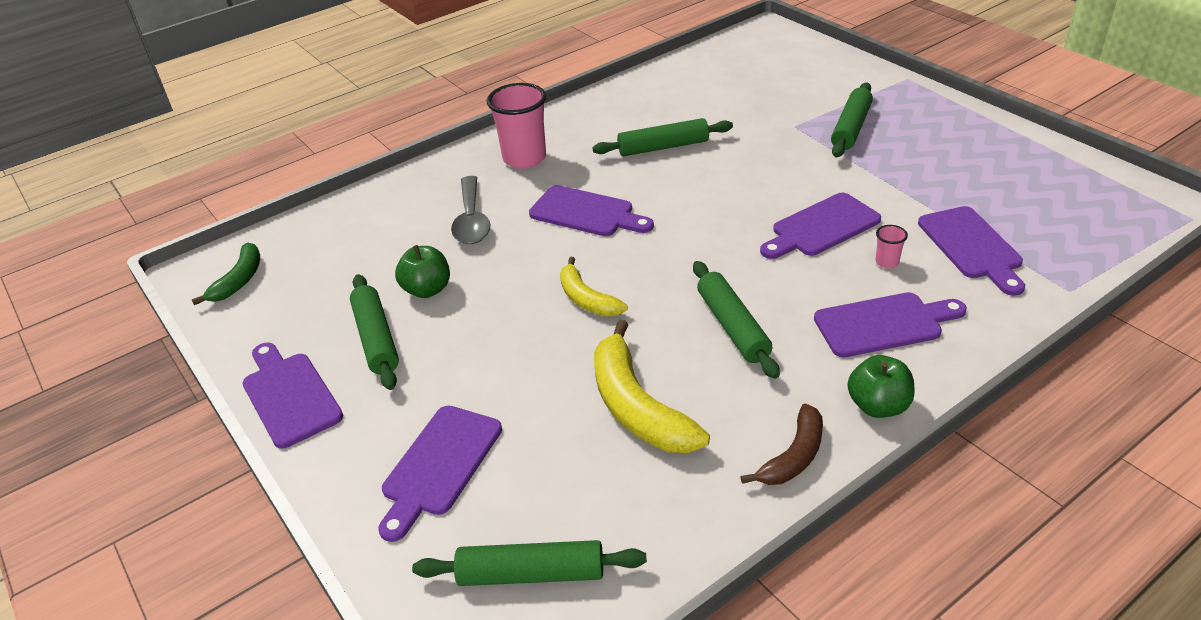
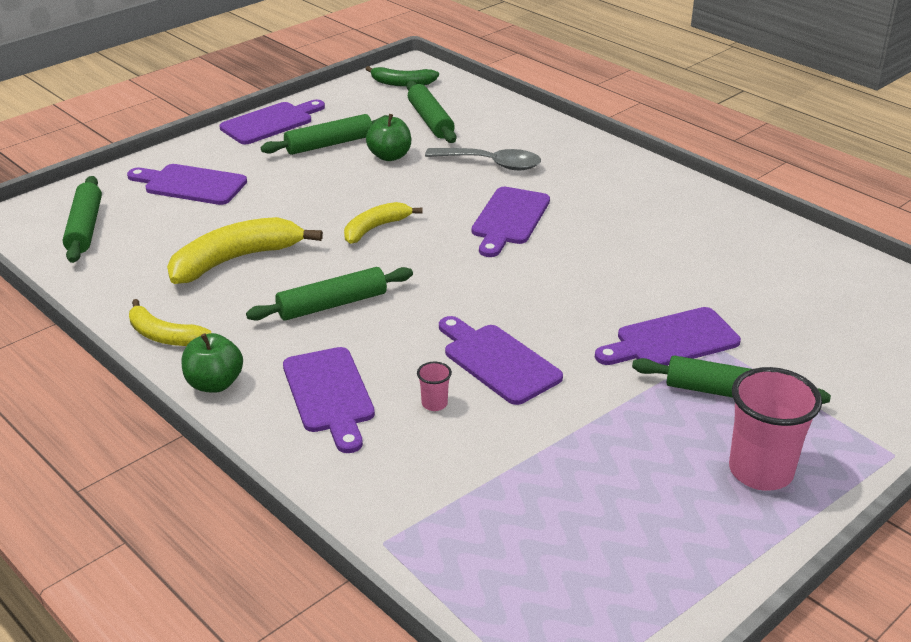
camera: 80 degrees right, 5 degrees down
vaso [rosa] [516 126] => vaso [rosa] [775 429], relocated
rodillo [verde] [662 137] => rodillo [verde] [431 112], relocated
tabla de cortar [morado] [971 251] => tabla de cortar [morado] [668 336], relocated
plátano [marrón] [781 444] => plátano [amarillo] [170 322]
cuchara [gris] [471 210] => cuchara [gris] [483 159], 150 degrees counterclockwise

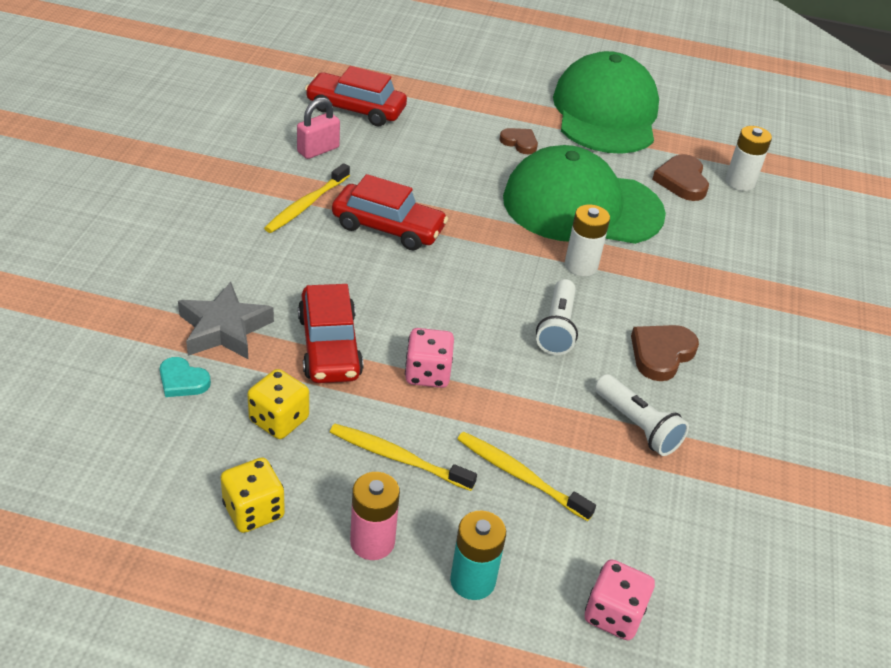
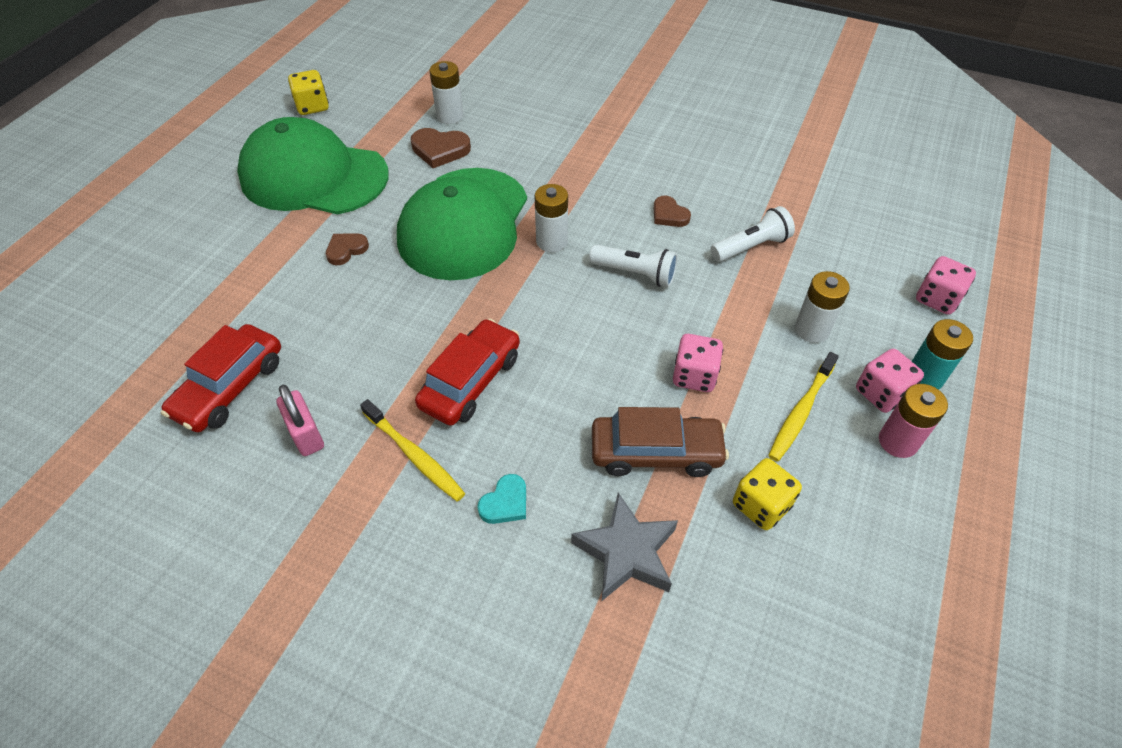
camera: 75 degrees left, 10 degrees up
nothing => dado [rosa] [890 381]
corazón [turquesa] [185 377] => corazón [turquesa] [501 499], relocated
dado [amarillo] [253 495] => dado [amarillo] [308 92], relocated
cepillo de dientes [amarillo] [526 476] => pila [blanco] [822 307]
coche [rojo] [330 333] => coche [marrón] [660 442]
corazón [marrón] [665 353] => corazón [marrón] [672 211], x0.66

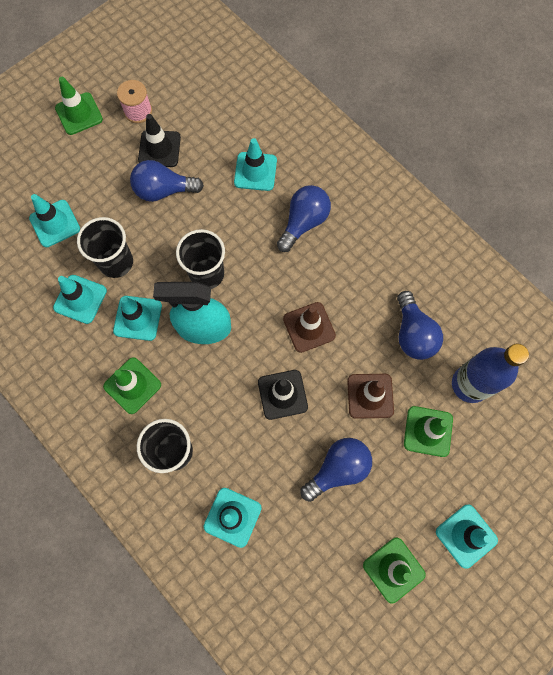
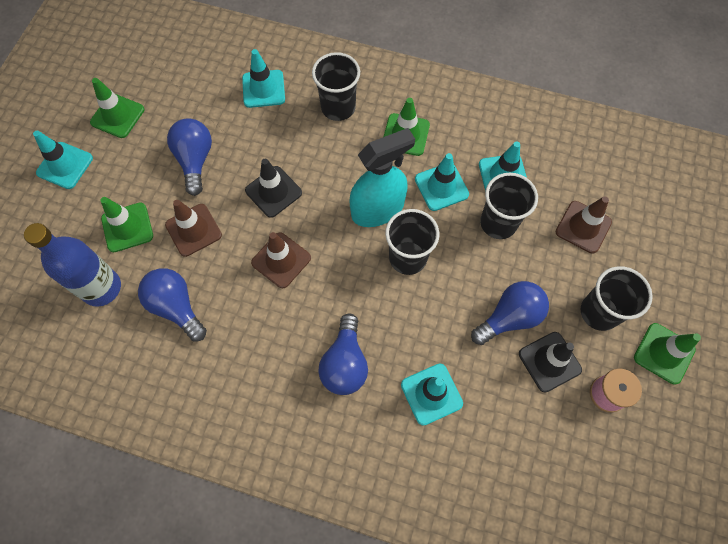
camera: 150 degrees right, 5 degrees down
nothing => vaso [negro] [617 298]
cono de tráfico [turquesa] [54 220] => cono de tráfico [marrón] [583 225]
bombilla [azul] [336 470] => bombilla [azul] [189 157], 150 degrees clockwise

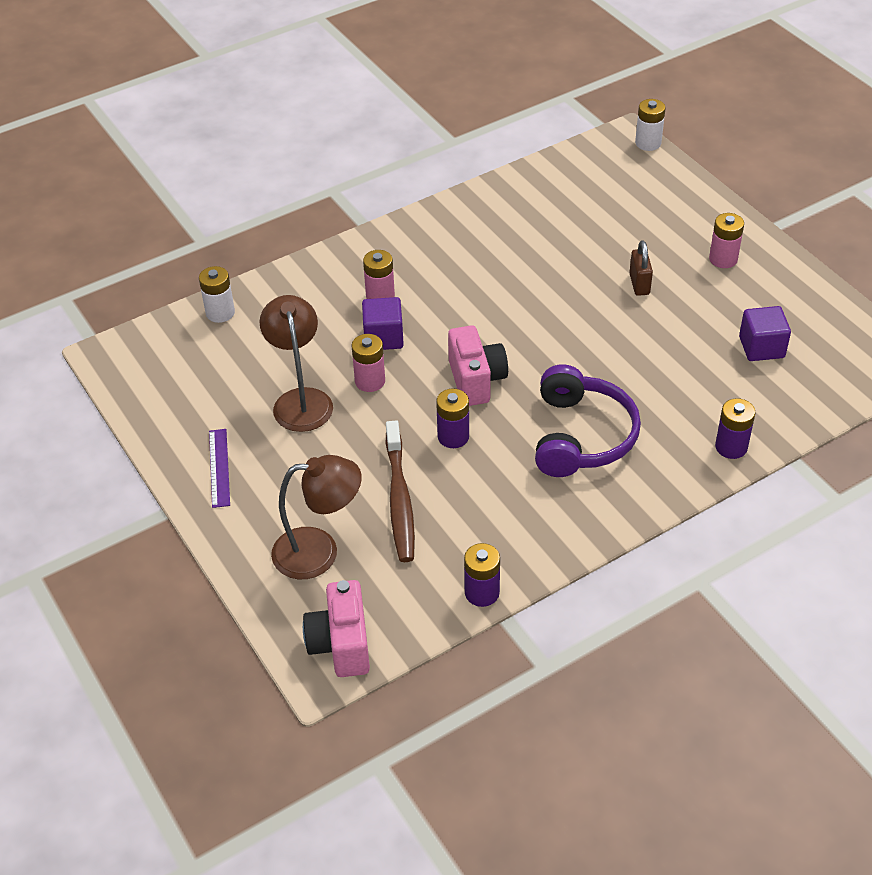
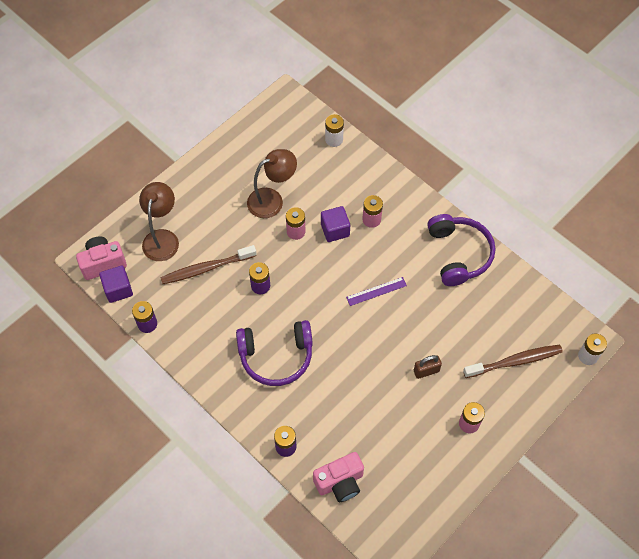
camera: 75 degrees right, 15 degrees up
nothing => auriculares [morado] [461 250]
nothing => cepillo de dientes [marrón] [513 361]
regla [morado] [219 468] => regla [morado] [376 291], relocated
cámara [rosa] [478 365] => cámara [rosa] [338 477], relocated
cubo [morado] [765 333] => cubo [morado] [116 284], relocated
lámpara [marrón] [316 517] => lámpara [marrón] [159 221], 150 degrees counterclockwise

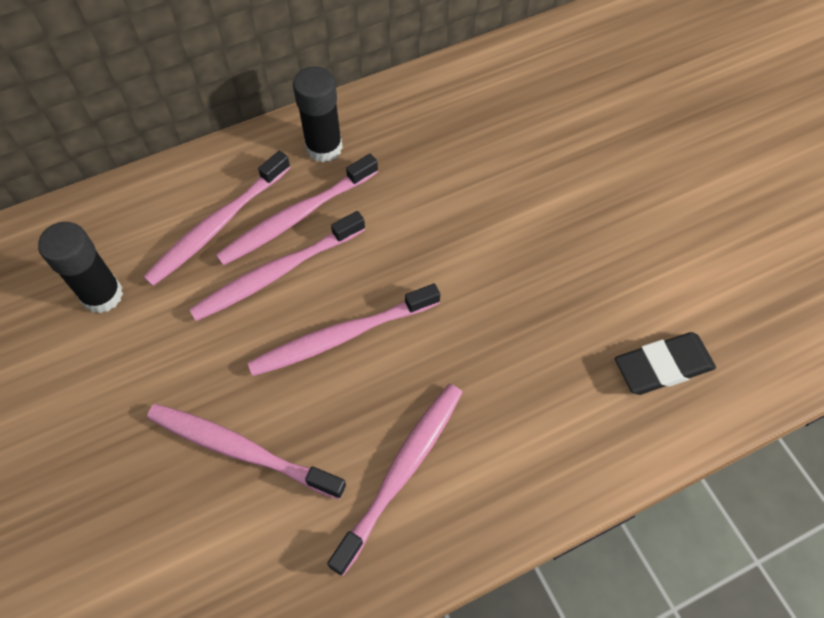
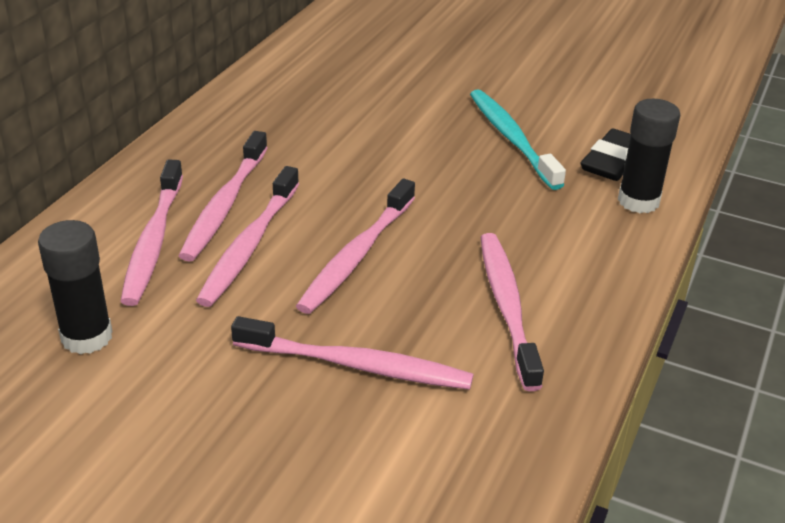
camera: 40 degrees left, 25 degrees down
nothing => cepillo de dientes [turquesa] [518 139]
barra de pegamento [negro] [318 114] => barra de pegamento [negro] [649 156], relocated
cepillo de dientes [rosa] [246 452] => cepillo de dientes [rosa] [352 353], 150 degrees counterclockwise

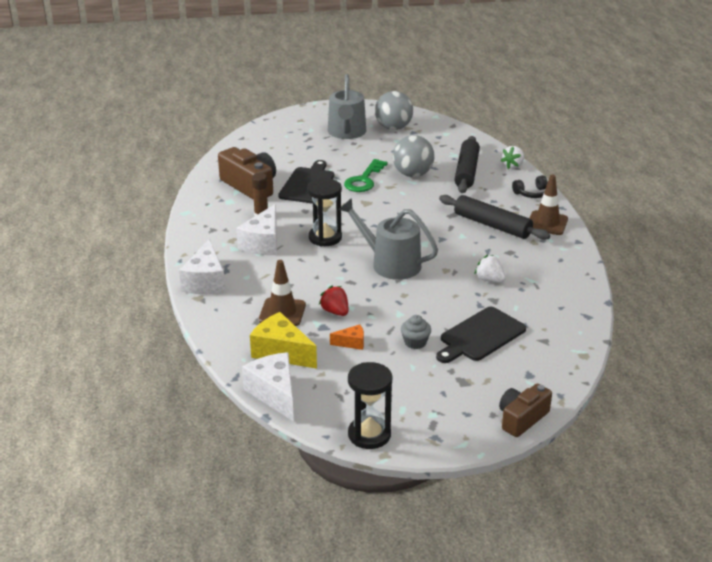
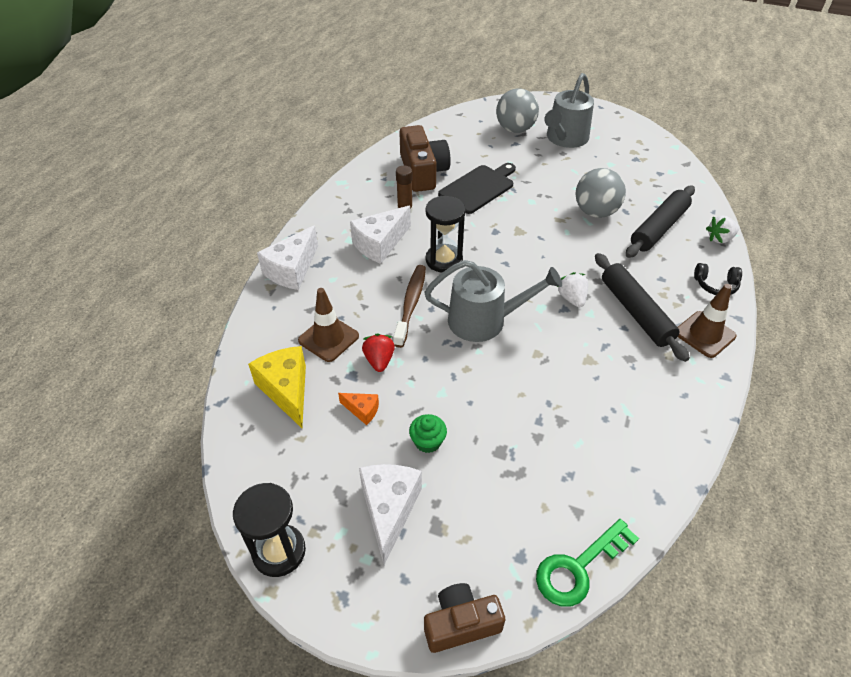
camera: 30 degrees right, 15 degrees up
tabla de cortar [negro] [481 335] => nothing
nothing => cepillo de dientes [marrón] [409 306]
queso [blanco] [268 387] => queso [blanco] [390 514], relocated
llave [verde] [366 175] => llave [verde] [587 563], relocated
pelota [gris] [394 110] => pelota [gris] [517 110], relocated
fresa [blanco] [490 269] => fresa [blanco] [572 289], relocated
magdalena [gris] [416 332] => magdalena [verde] [428 433]
regadera [gris] [388 239] => regadera [gris] [493 301], 120 degrees clockwise

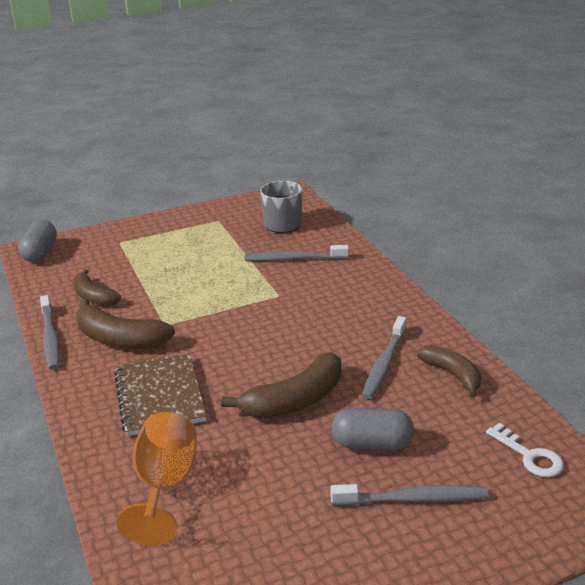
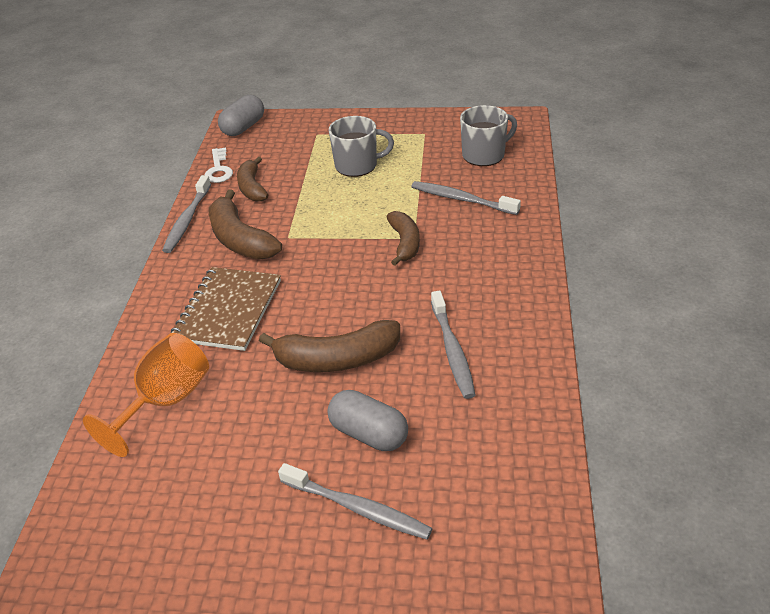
camera: 30 degrees right, 10 degrees up
nothing => taza [gris] [361 146]
plátano [marrón] [449 371] => plátano [marrón] [403 238], relocated
llave [blanco] [525 450] => llave [blanco] [219 165], relocated
cepillo de dientes [gris] [384 358] => cepillo de dientes [gris] [453 345], 60 degrees counterclockwise

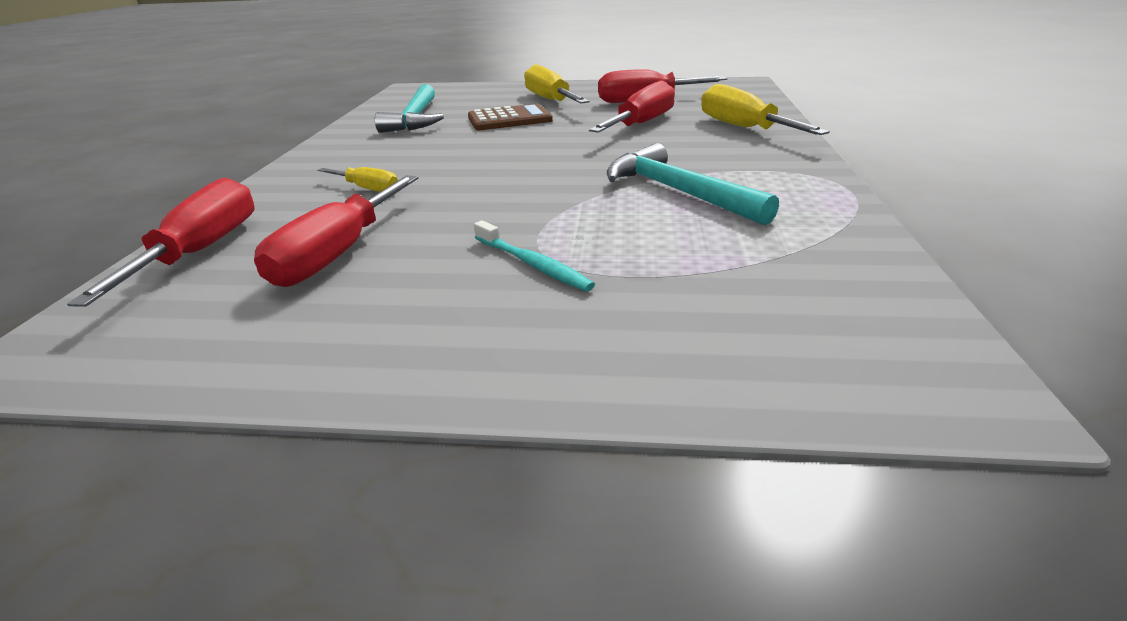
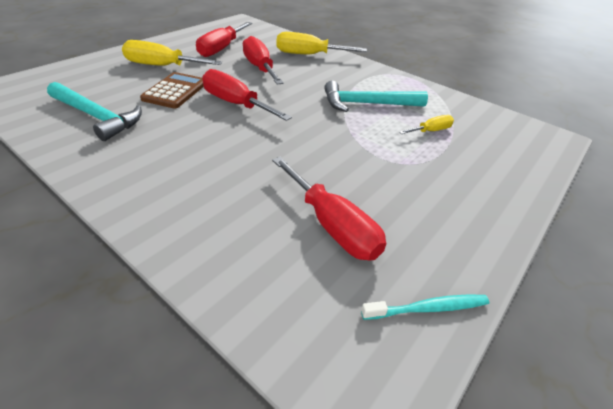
camera: 60 degrees left, 10 degrees up
destornillador [rojo] [161 242] => destornillador [rojo] [247 95], relocated
destornillador [amarillo] [357 179] => destornillador [amarillo] [426 124], relocated
cepillo de dientes [turquesa] [534 255] => cepillo de dientes [turquesa] [425 307], relocated

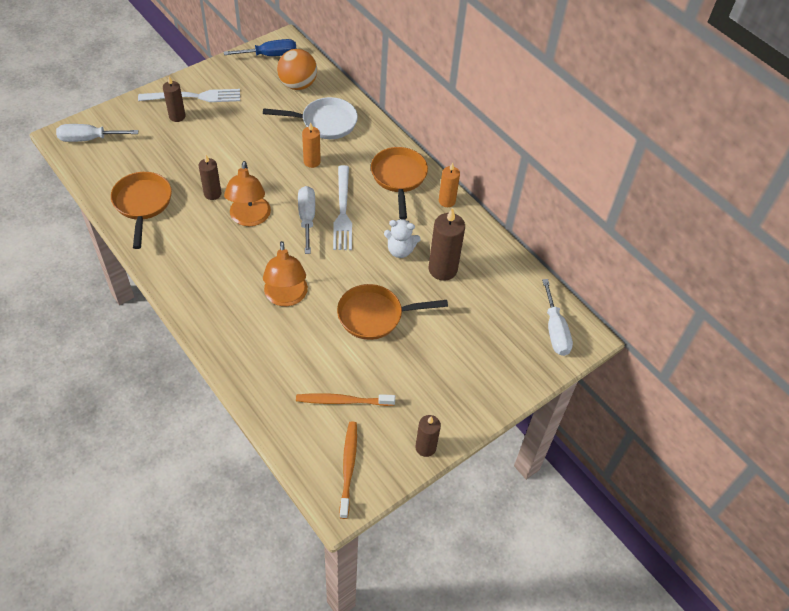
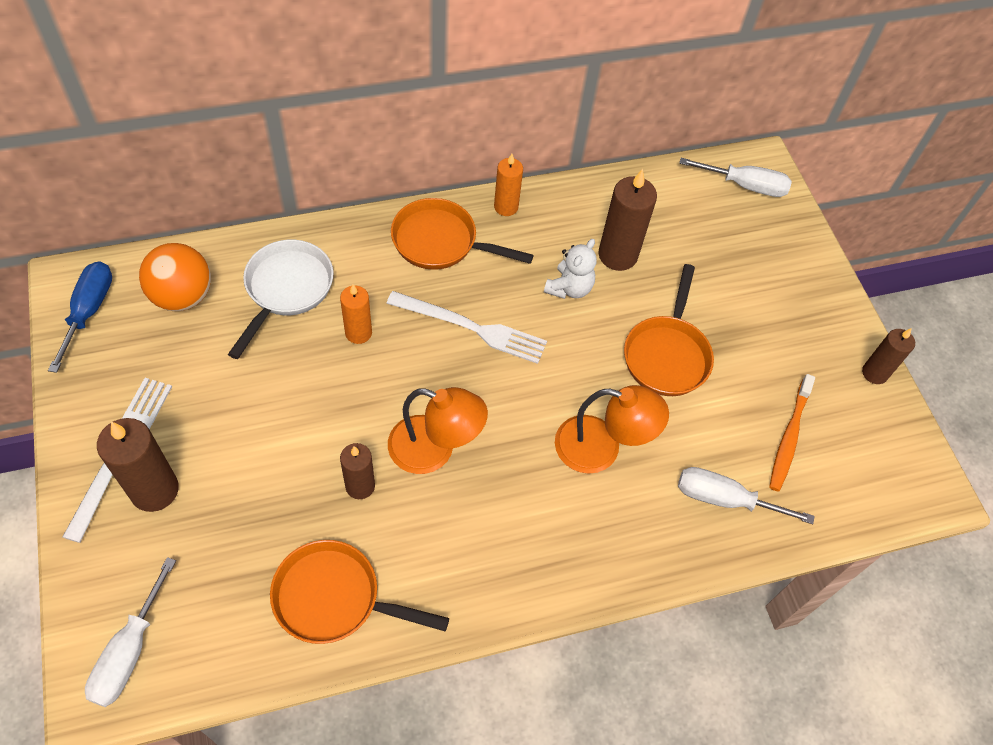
camera: 70 degrees left, 5 degrees up
cepillo de dientes [naranja] [348 470] => nothing
destornillador [blanco] [306 220] => destornillador [blanco] [746 495], relocated
vela [marrón] [174 99] => vela [marrón] [138 465], x1.59

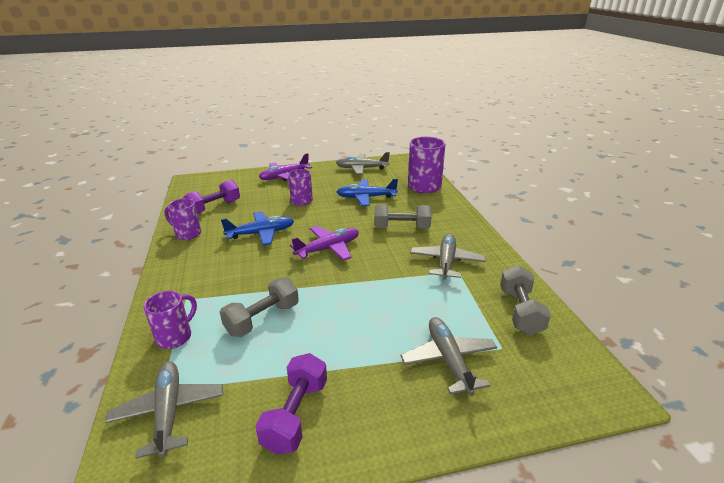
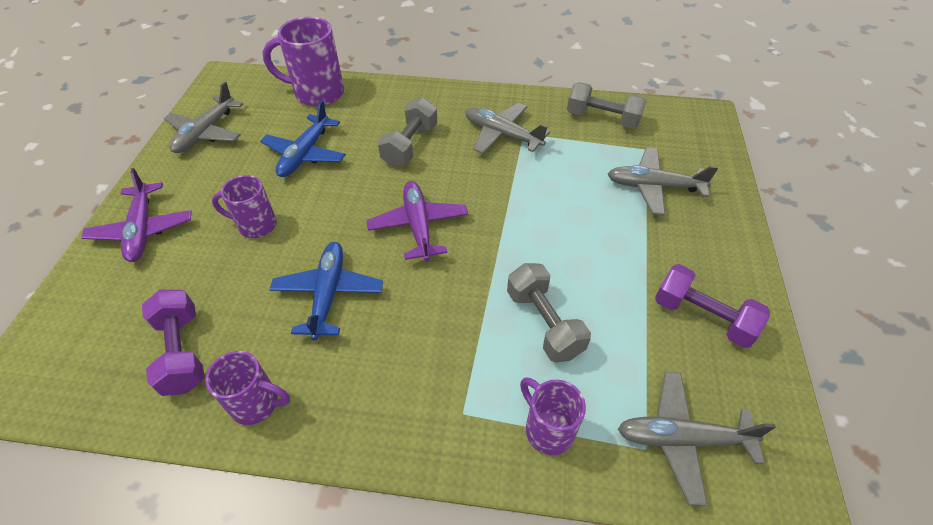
camera: 70 degrees left, 20 degrees up
taza [morado] [182 219] => taza [morado] [247 388], 120 degrees counterclockwise

